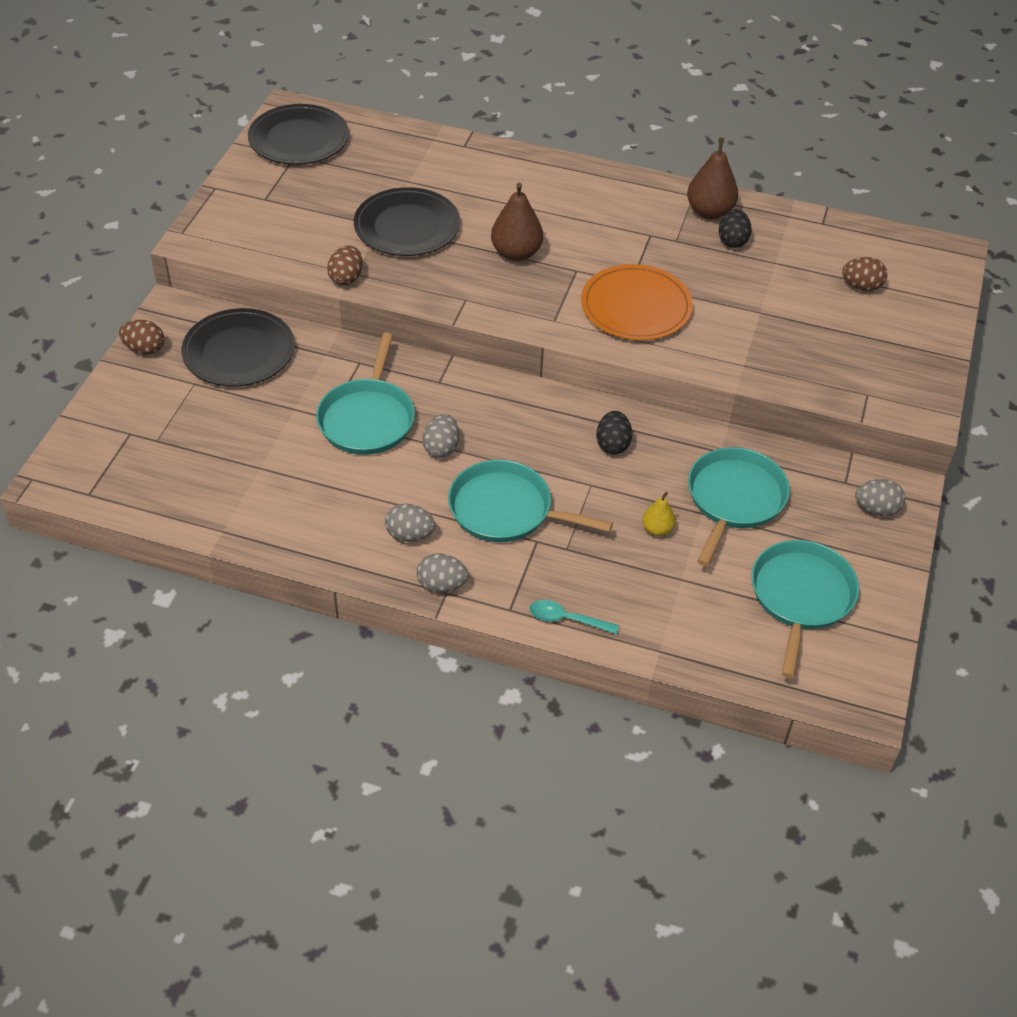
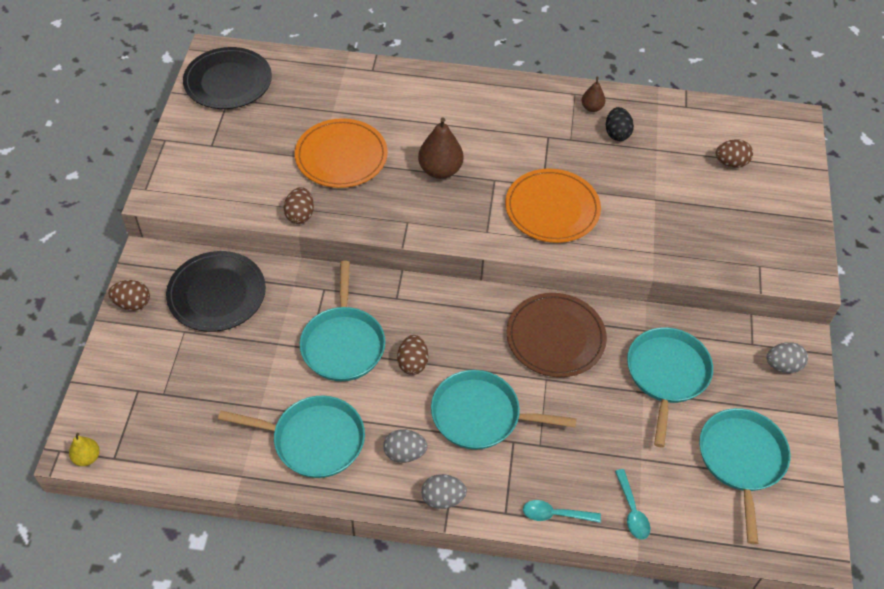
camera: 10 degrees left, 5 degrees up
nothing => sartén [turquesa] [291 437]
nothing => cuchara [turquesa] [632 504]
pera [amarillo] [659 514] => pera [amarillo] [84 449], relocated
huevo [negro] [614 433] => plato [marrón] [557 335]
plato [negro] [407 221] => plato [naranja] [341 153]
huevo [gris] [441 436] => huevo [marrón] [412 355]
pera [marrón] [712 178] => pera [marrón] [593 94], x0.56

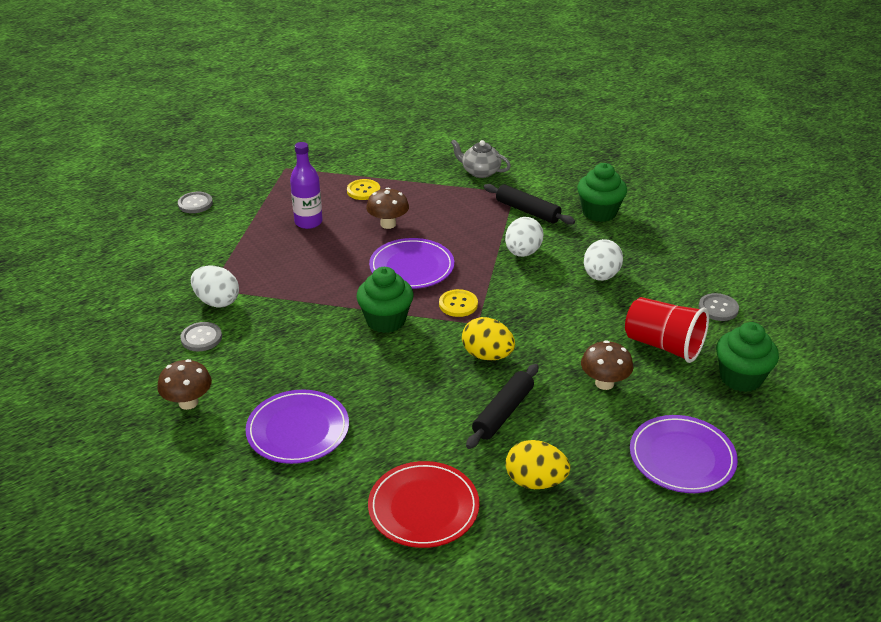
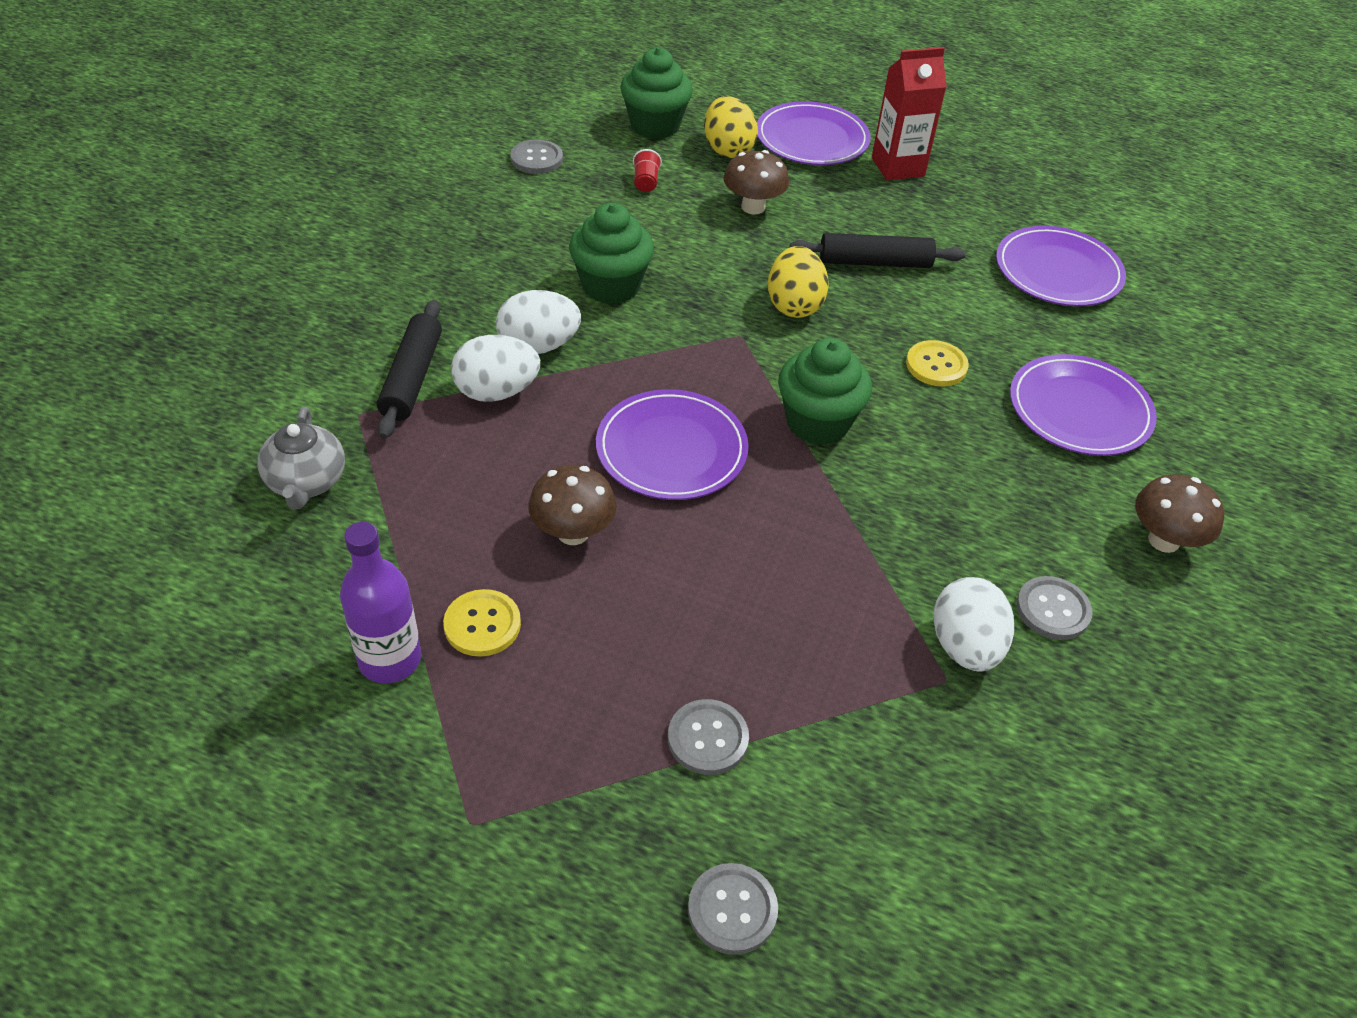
camera: 125 degrees left, 10 degrees up
nothing => botón [gris] [708 737]
nothing => cartón de leche [rojo] [909 114]
botella [morado] [306 185] => botella [morado] [380 603], relocated
botón [amarillo] [458 303] => botón [amarillo] [937 363], relocated
huevo [amarillo] [537 464] => huevo [amarillo] [731 127], relocated
magdalena [verde] [602 192] => magdalena [verde] [611 253], relocated
huevo [blanco] [603 260] => huevo [blanco] [495 368], relocated
plato [rojo] [423 504] => plato [morado] [1061 266]
vaso [rojo] [667 330] => vaso [rojo] [647 170], x0.40

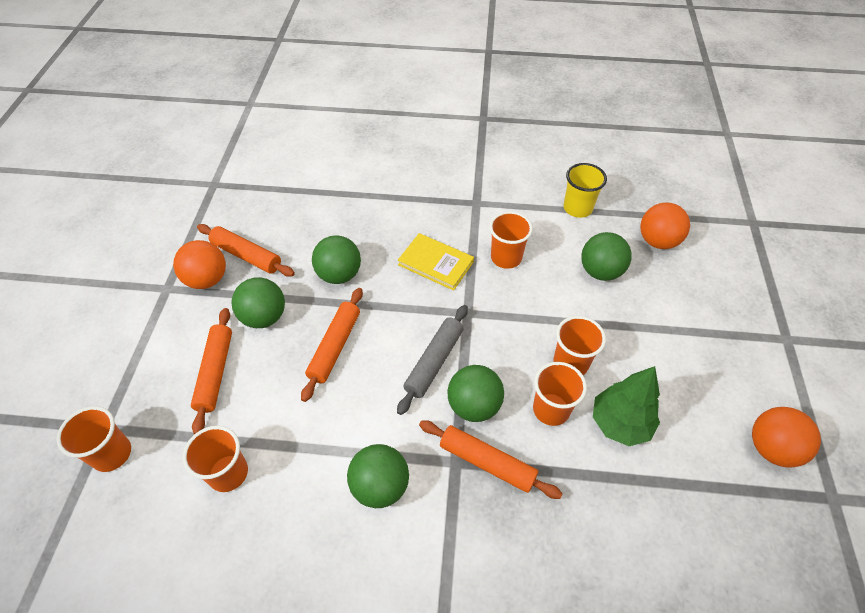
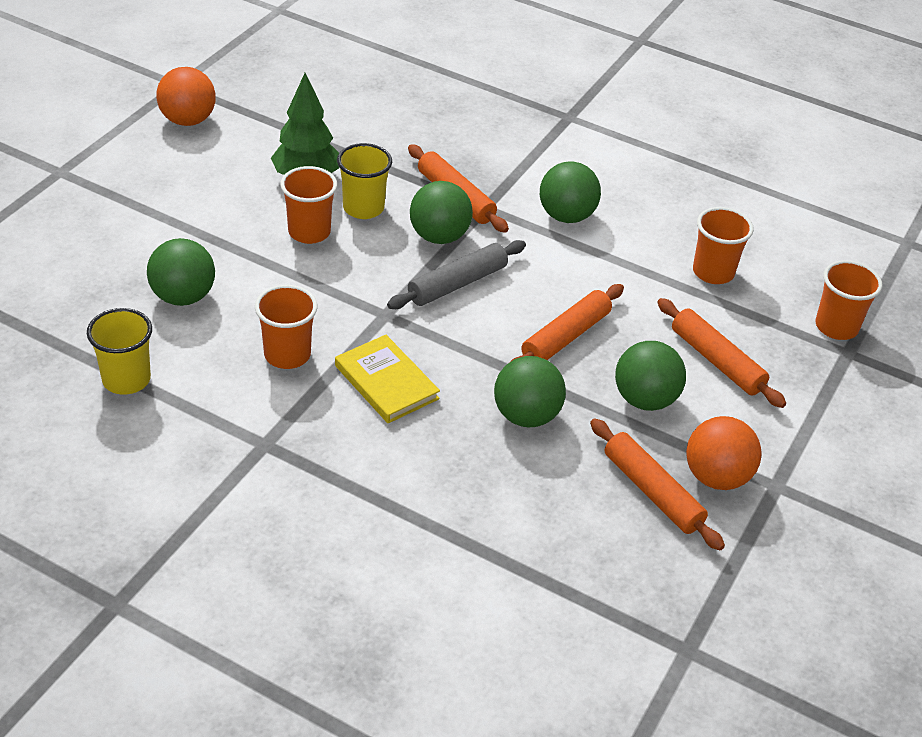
camera: 160 degrees left, 10 degrees down
pelota [naranja] [665 225] => nothing
vaso [naranja] [560 394] => vaso [amarillo] [364 181]
rodillo [naranja] [211 371] => rodillo [naranja] [721 353], 60 degrees counterclockwise

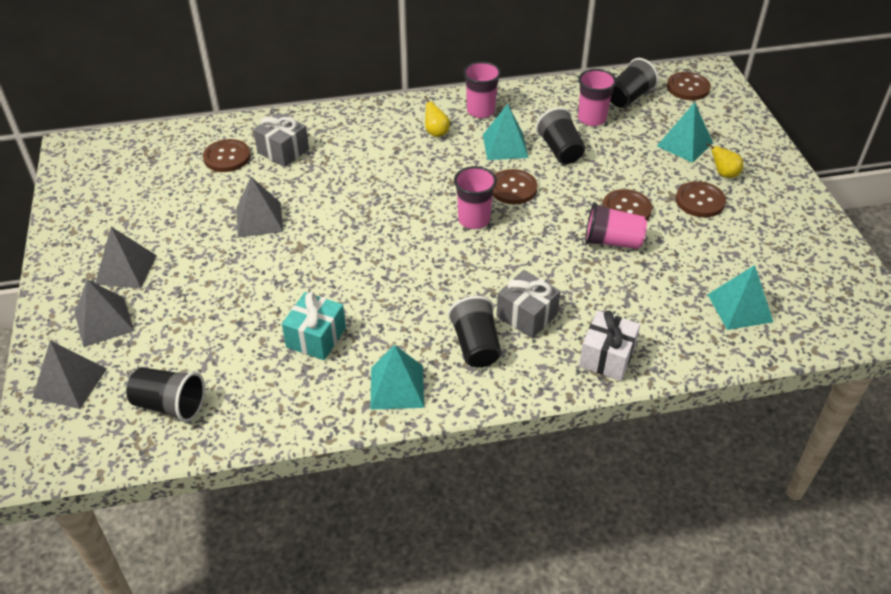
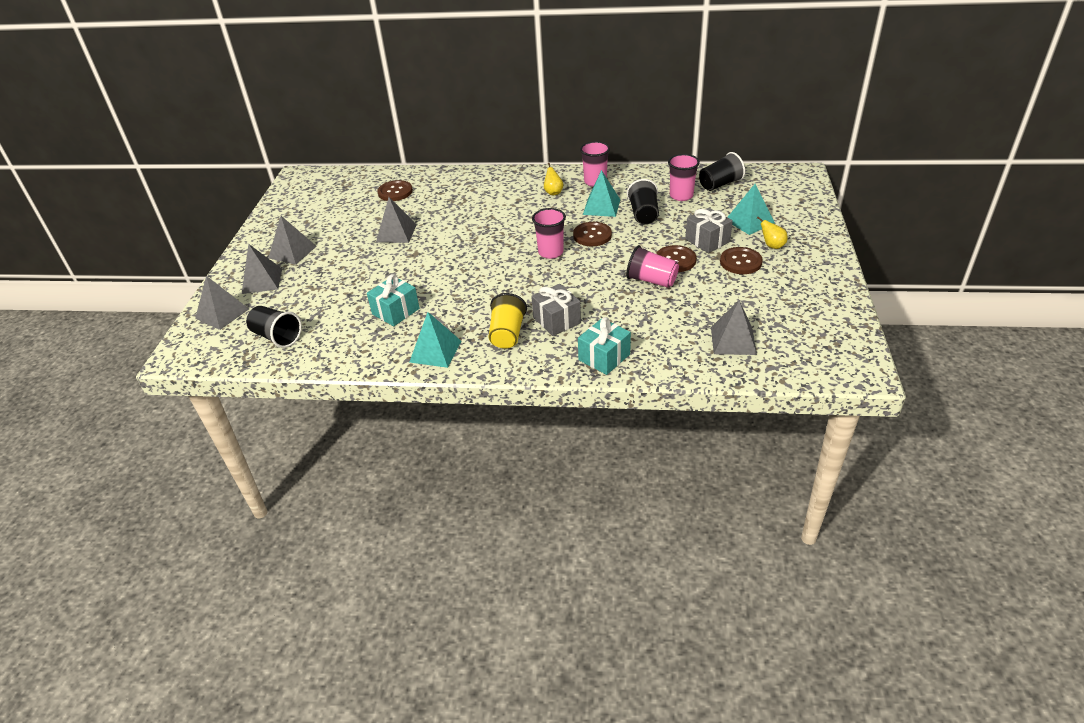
camera: 20 degrees right, 5 degrees down
botón [marrón] [689 86] => nothing
regalo [gris] [281 139] => regalo [gris] [709 230], relocated
vaso [negro] [474 332] => vaso [amarillo] [507 320]
regalo [blanco] [609 346] => regalo [turquesa] [604 346]
pirámide [turquesa] [740 297] => pirámide [gris] [734 327]

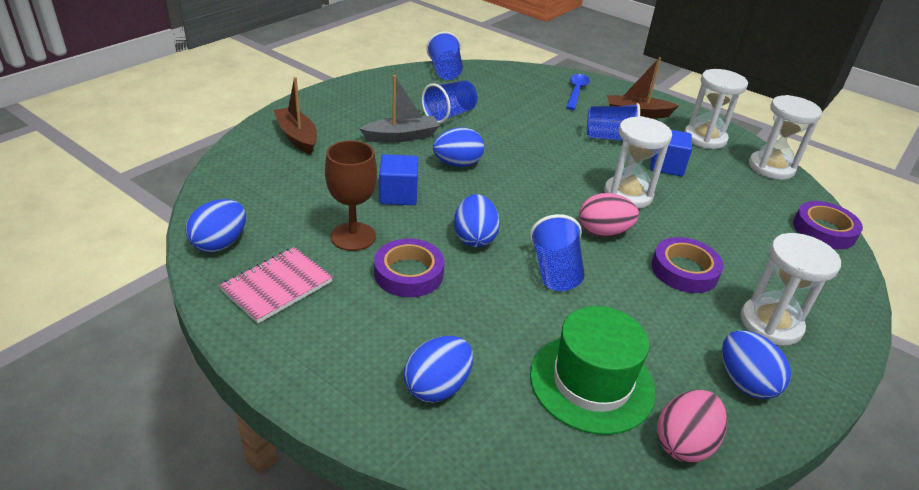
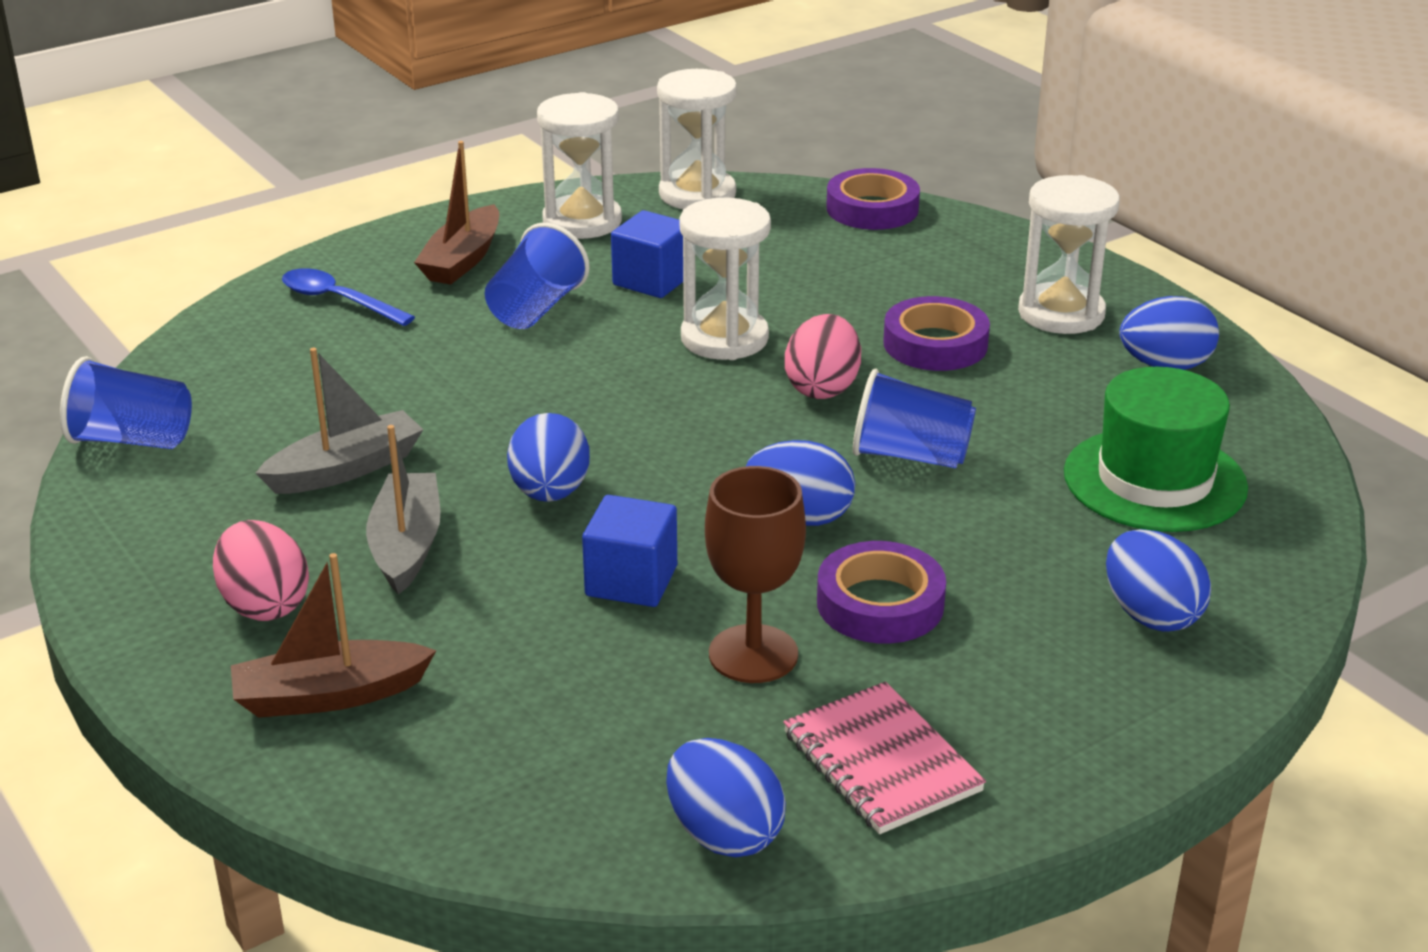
camera: 70 degrees left, 5 degrees down
huevo [rosa] [692 426] => huevo [rosa] [261 570], relocated
vaso [azul] [449 102] => barco [gris] [340 421]

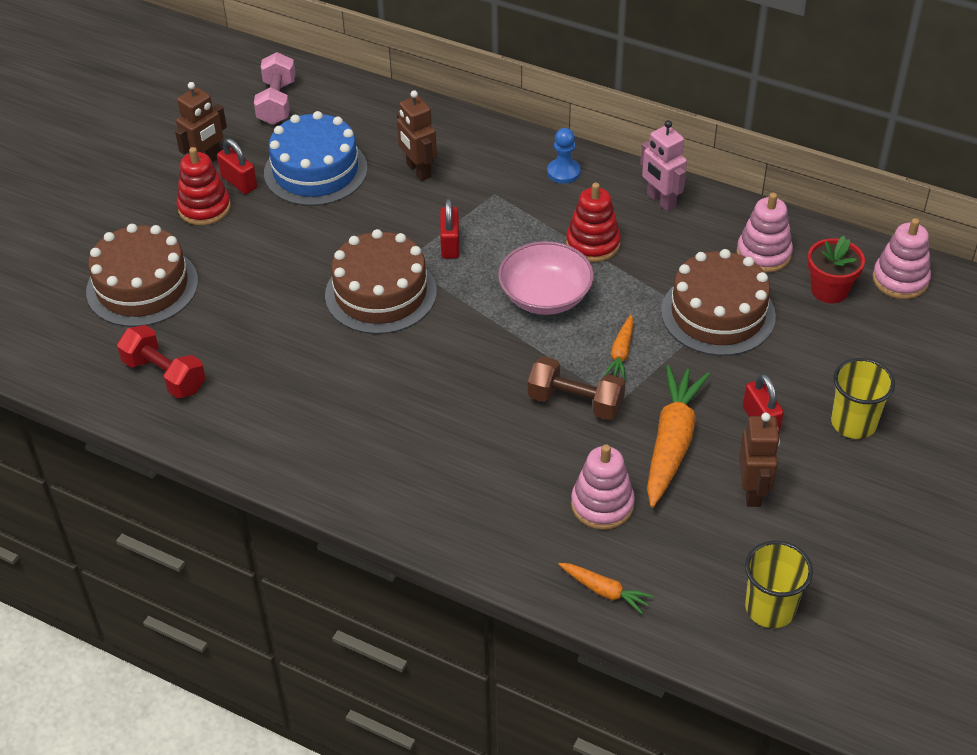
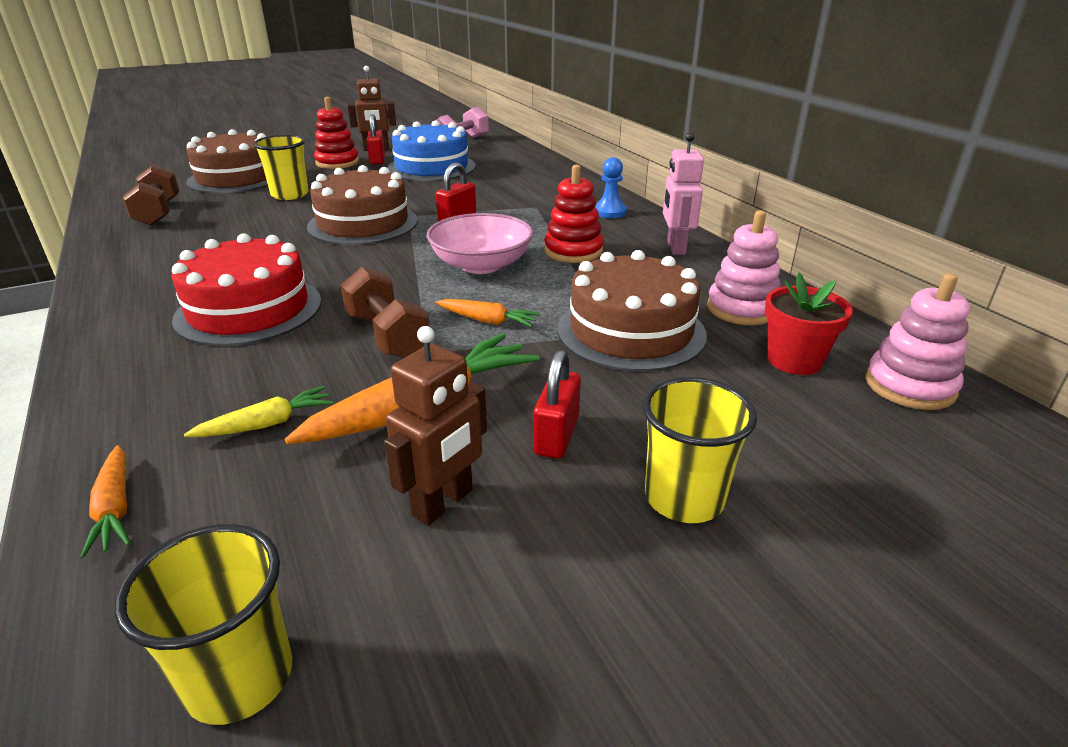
camera: 35 degrees right, 15 degrees down
robot [marrón] [417 135] => nothing
nothing => tarta [rojo] [246 289]
nothing => vaso [amarillo] [281 167]
juguete apilable [rosa] [603 487] => zanahoria [amarillo] [258 411]
mancuerna [rojo] [161 362] => mancuerna [marrón] [151 195]
zanahoria [naranja] [619 347] => zanahoria [naranja] [487 313], 120 degrees counterclockwise

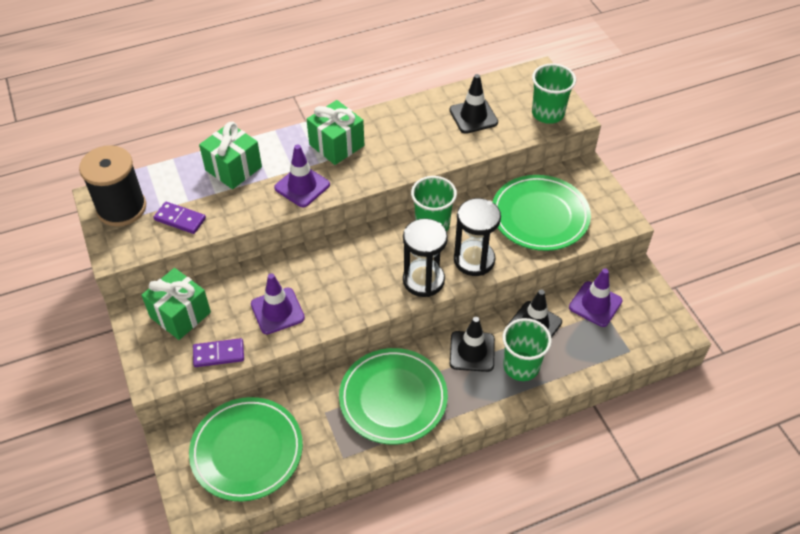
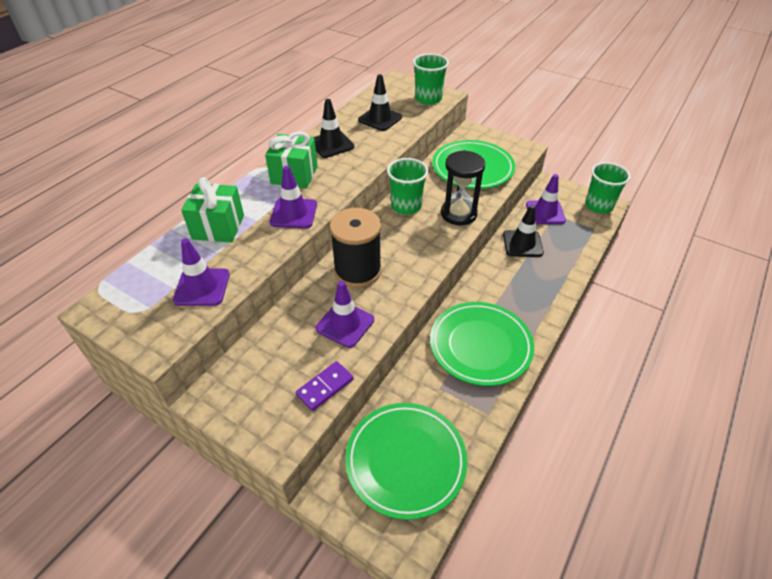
camera: 35 degrees left, 5 degrees down
regalo [verde] [176 304] => nothing
reloj de arena [negro] [425 257] => nothing
carrete [negro] [112 186] => carrete [negro] [355 248], relocated
cono de tráfico [negro] [472 344] => cono de tráfico [negro] [333 128], relocated
vaso [verde] [527 349] => vaso [verde] [608 187], relocated
ficha de dominó [morado] [180 218] => cono de tráfico [morado] [201 272]

